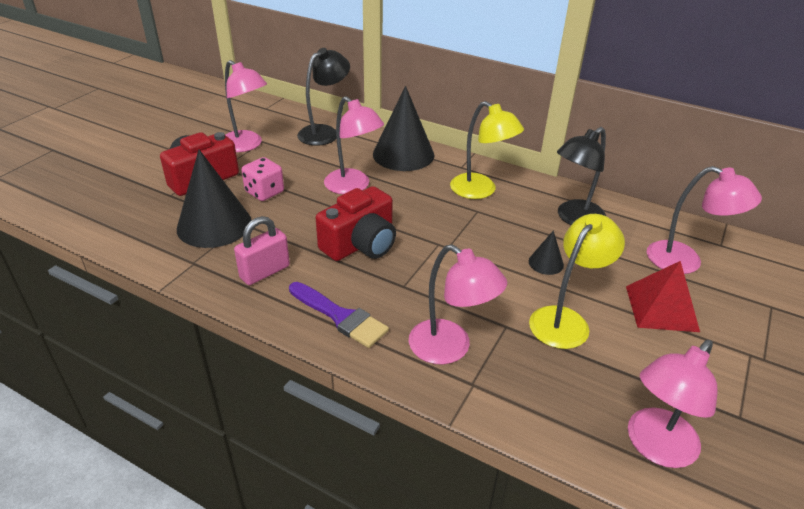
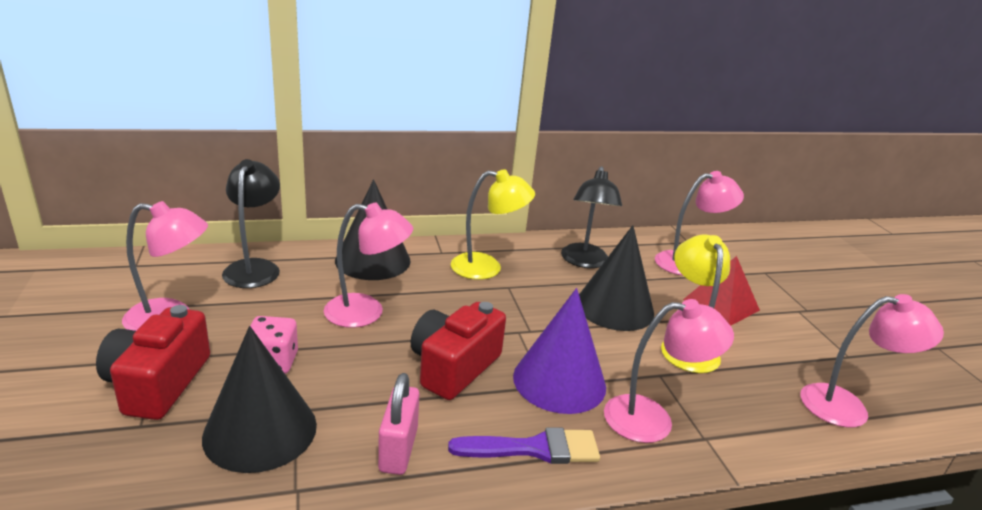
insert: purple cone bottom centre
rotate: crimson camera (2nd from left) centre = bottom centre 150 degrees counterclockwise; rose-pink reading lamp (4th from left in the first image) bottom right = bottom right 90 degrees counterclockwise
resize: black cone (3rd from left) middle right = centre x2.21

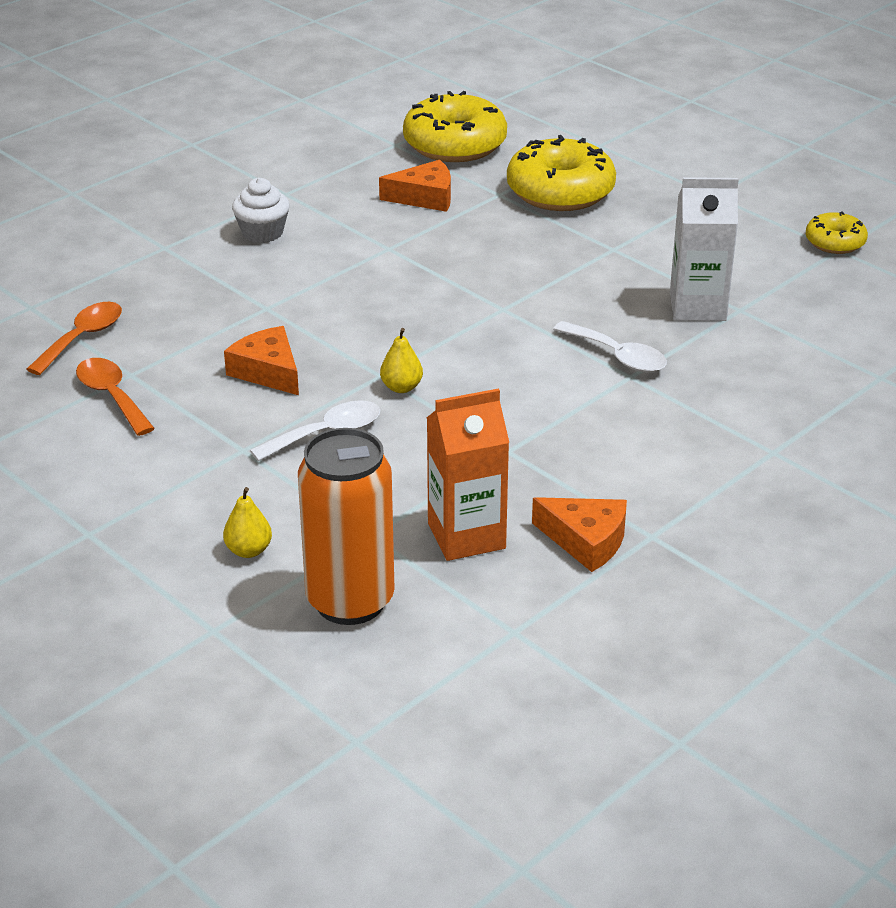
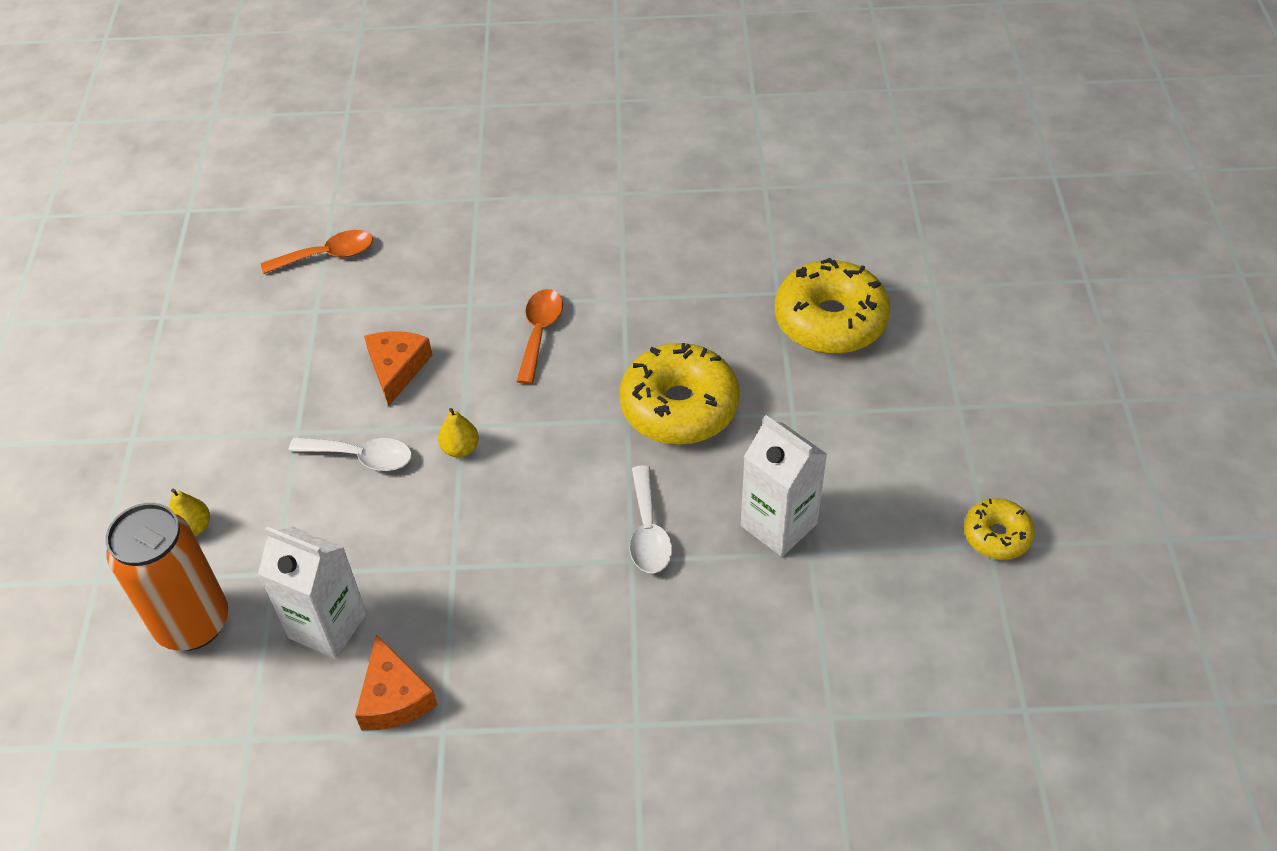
delete: pure white fairy cake top left; orange piece of cheese (2nd from left) top centre
move: orange spoon (2nd from left) middle left to centre; bright yellow doughnut (1st from left) top centre to centre
recolor: orange juice carton centre to pure white juice carton (1st from left) bottom left

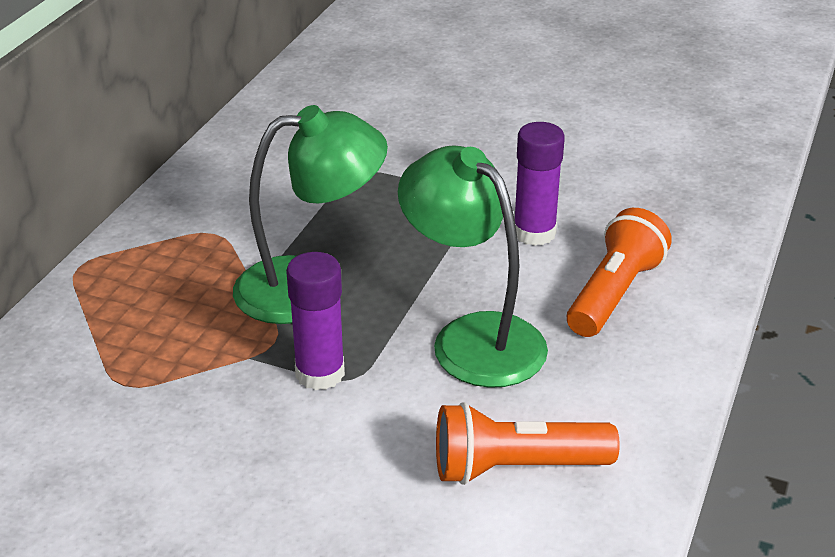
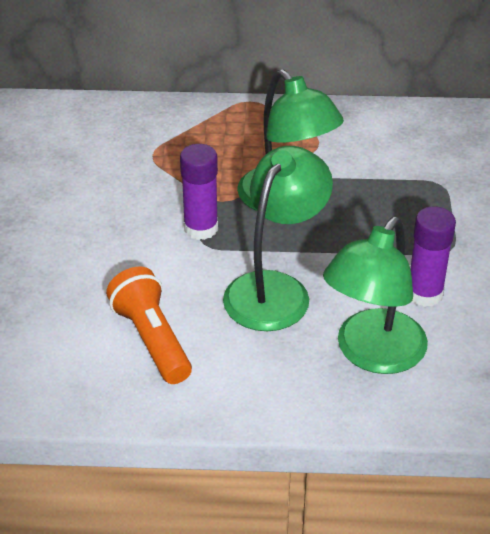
replace: orange torch (2nd from left) middle right to leaf-green reading lamp (3rd from left) middle right

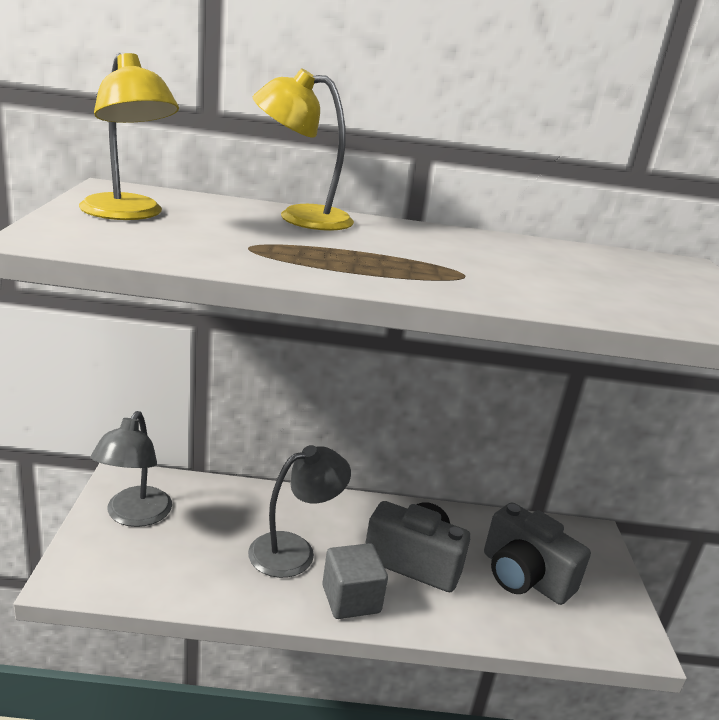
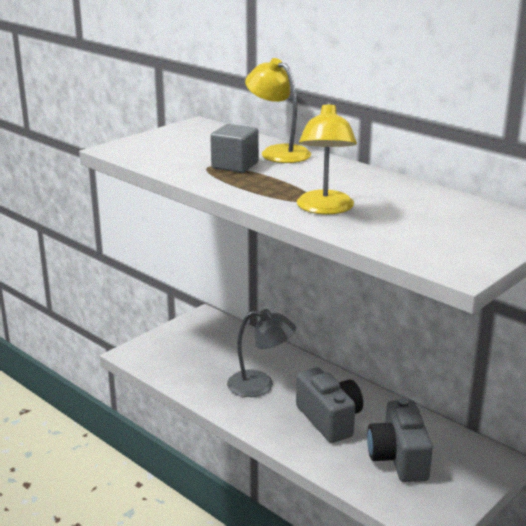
delete: grey reading lamp (1st from left) middle left
move: bright yellow reading lamp (1st from left in the first image) top left to bright yellow reading lamp (2nd from left) top centre; grey cube bottom centre to top centre

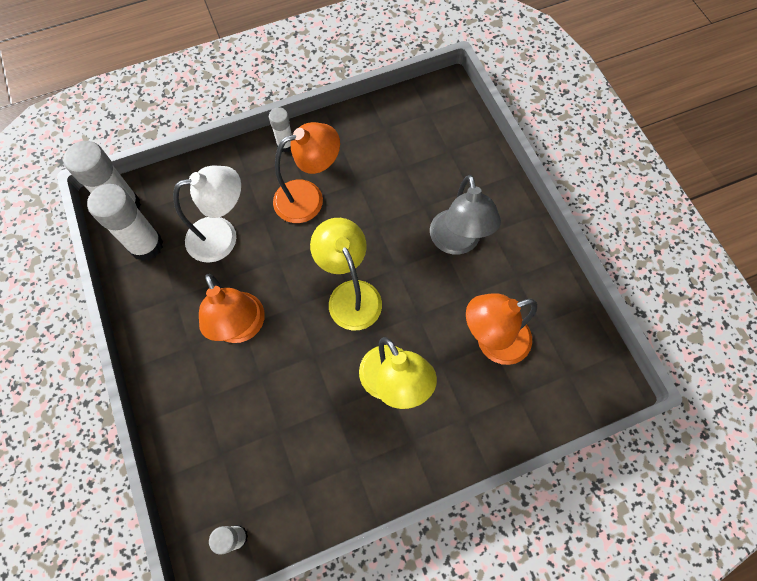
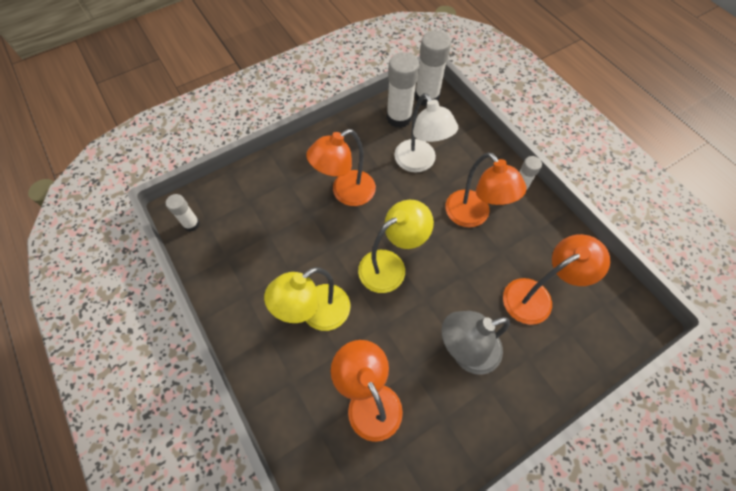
insert: orange reading lamp (4th from left) middle right

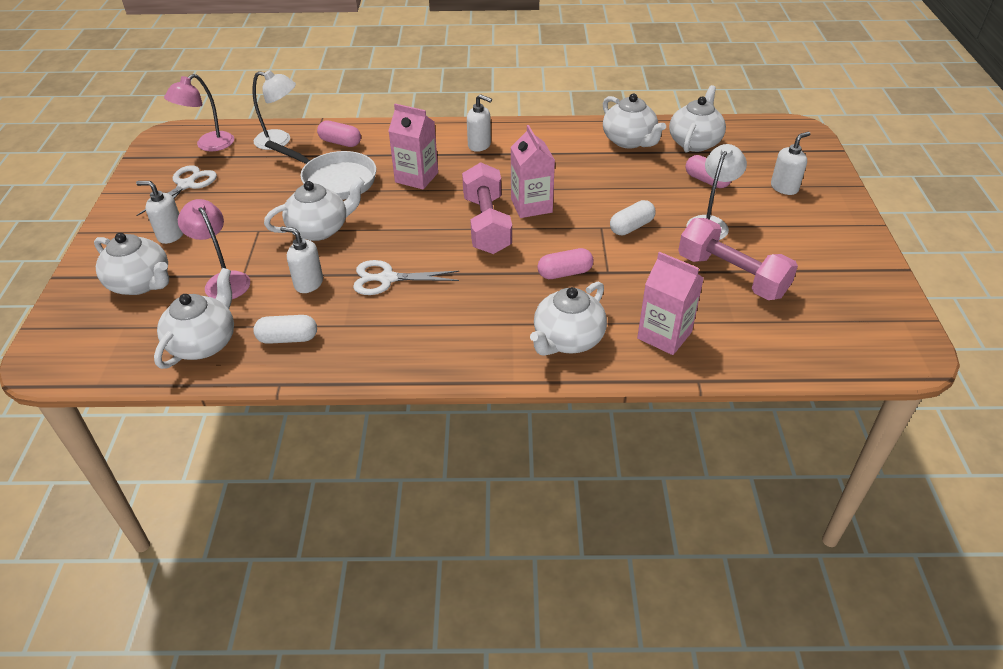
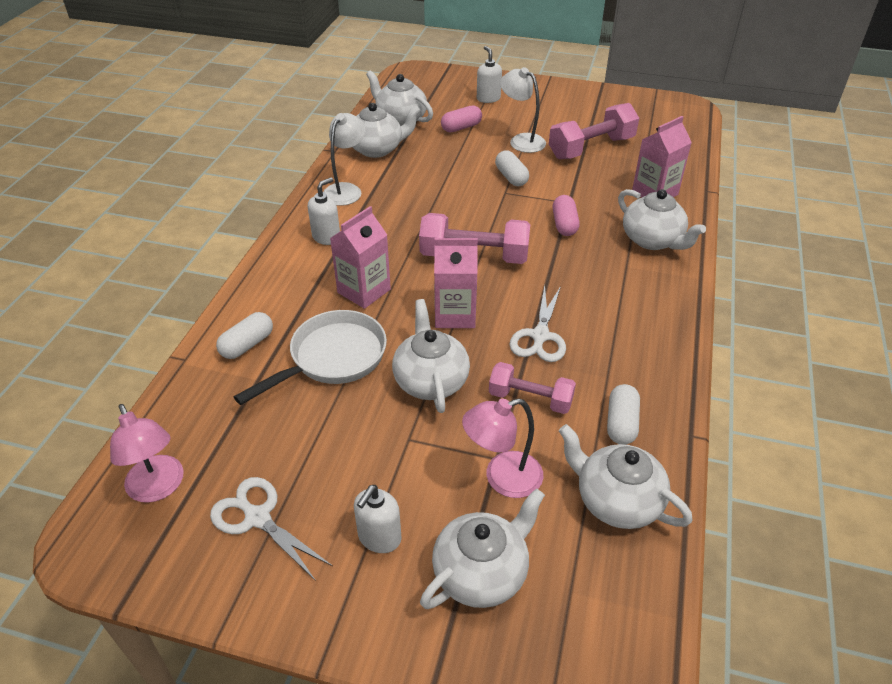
move: pure white reading lamp (1st from left) top left to top centre; rose-pink juice carton (2nd from left) top centre to centre
replace: pure white pump bottle (2nd from left) middle left to rose-pink hand weight (2nd from left) centre
recolor: rose-pink pill (1st from left) top centre to pure white pill (1st from left) middle left

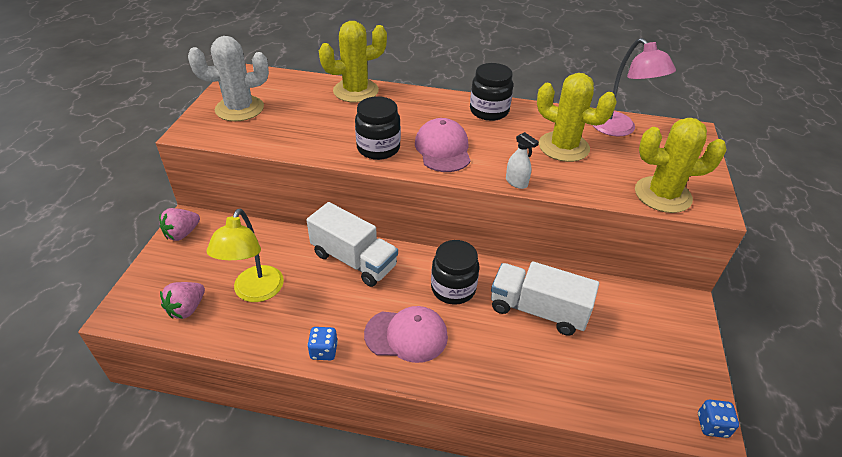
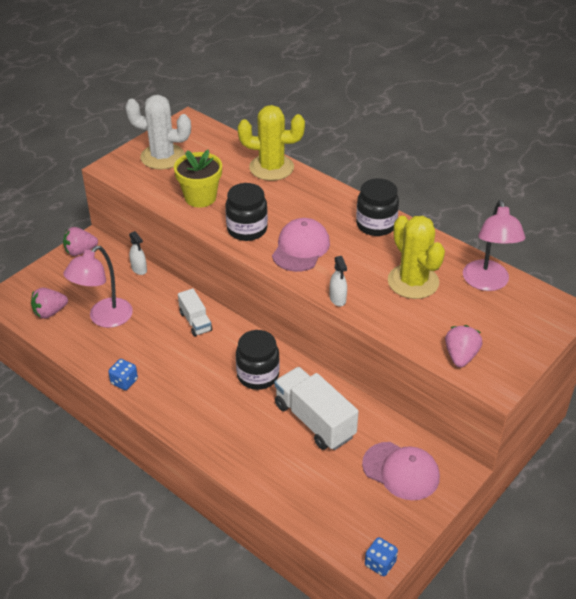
insert: pure white sprayer (1st from left) middle left; bright yellow potted plant top centre
move: rose-pink cap (1st from left in the first image) bottom centre to rose-pink cap (2nd from left) bottom right
replace: bright yellow prickly plant (3rd from left) middle right to rose-pink toy strawberry (3rd from left) middle right
recolor: bright yellow reading lamp middle left to rose-pink reading lamp (1st from left) middle left
resize: pure white truck (1st from left) centre = centre x0.57

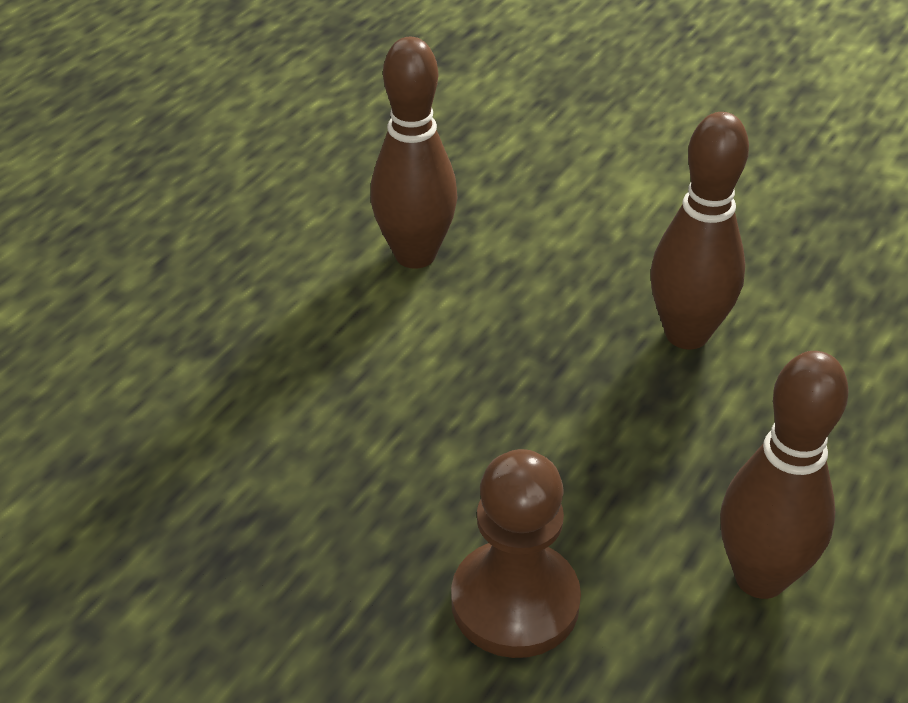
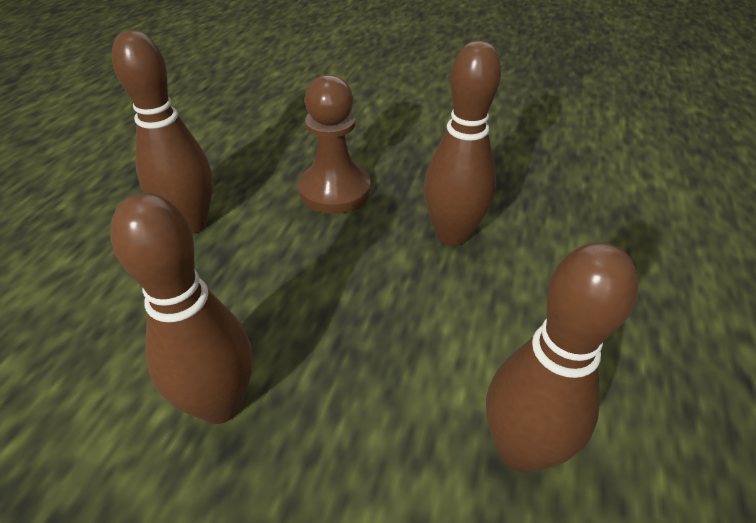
insert: brown tenpin (3rd from left) top centre

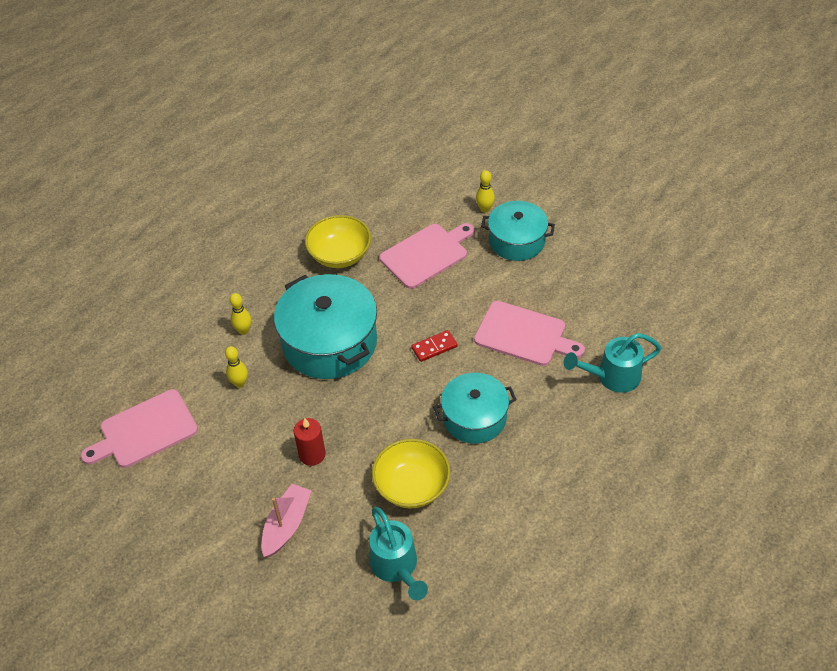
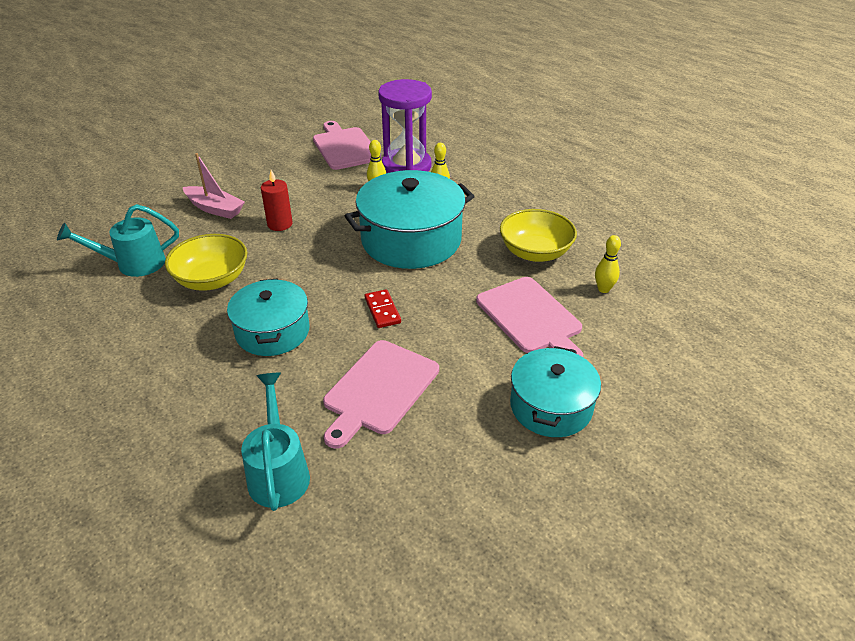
insert: purple sandglass top centre
move: bright yellow tenpin (3rd from left) top centre to middle right

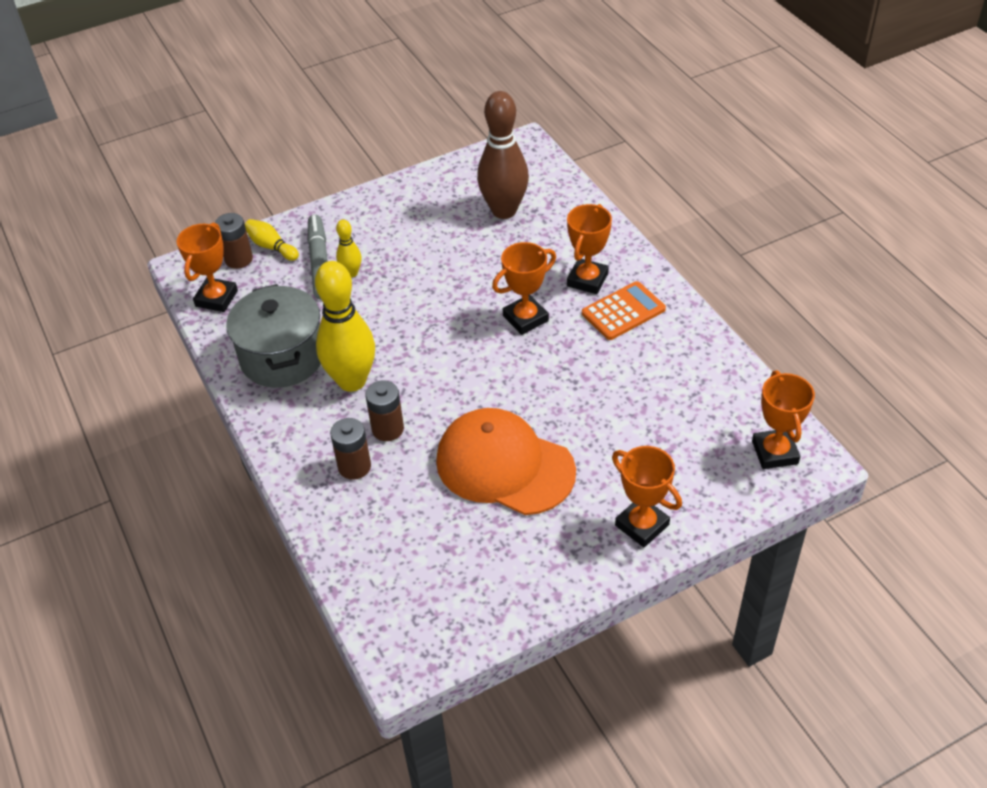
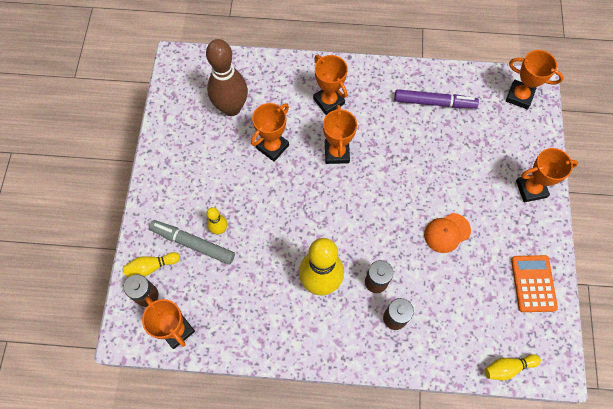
delete: grey pot middle left
insert: orange trophy (2nd from left) top centre; purple marker pen top right; bright yellow tenpin (4th from left) bottom right
move: orange calculator centre to bottom right
resize: orange cap centre = middle right x0.50

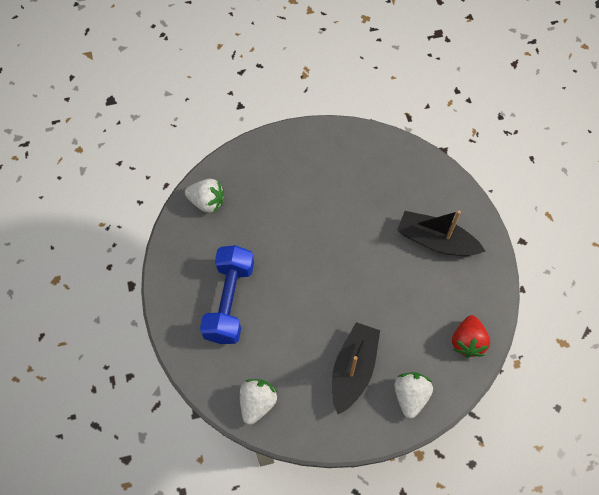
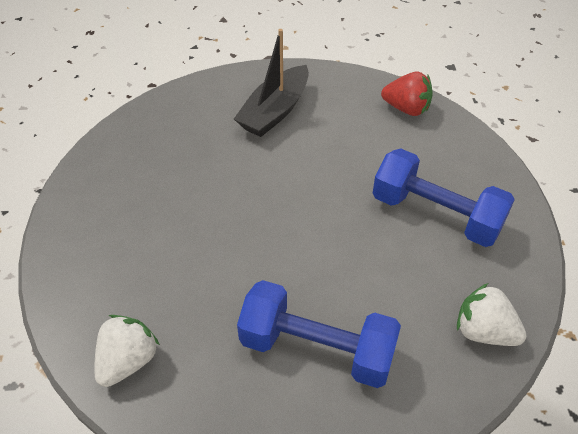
delete: pure white toy strawberry (3rd from left) bottom right
replace: black boat (1st from left) bottom centre to royal blue hand weight (2nd from left) middle right

